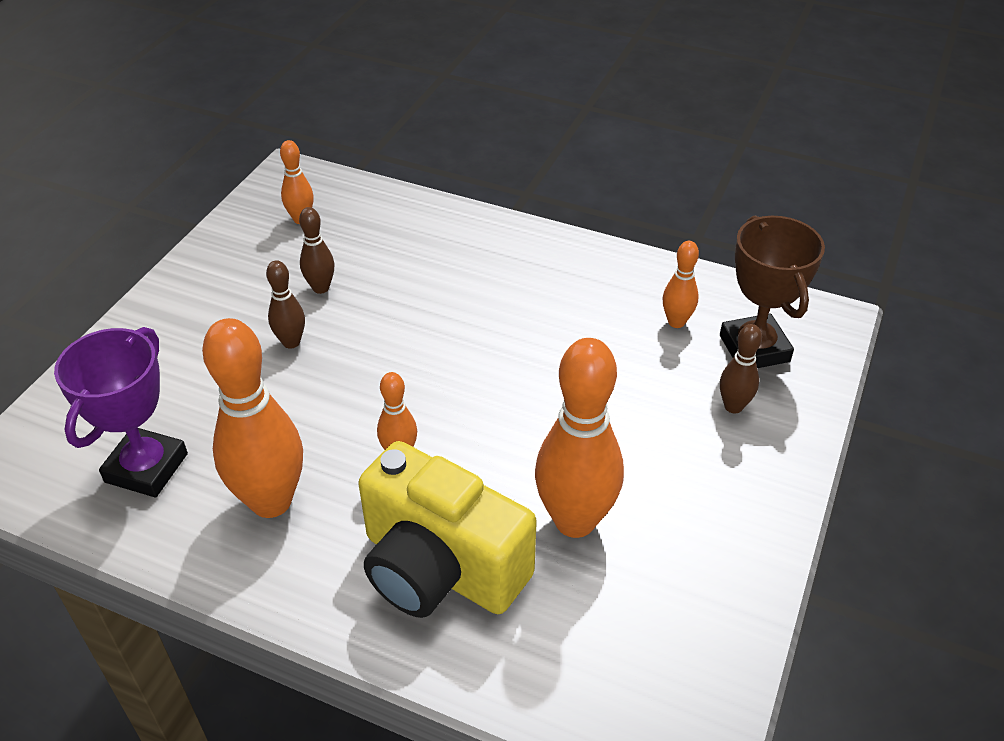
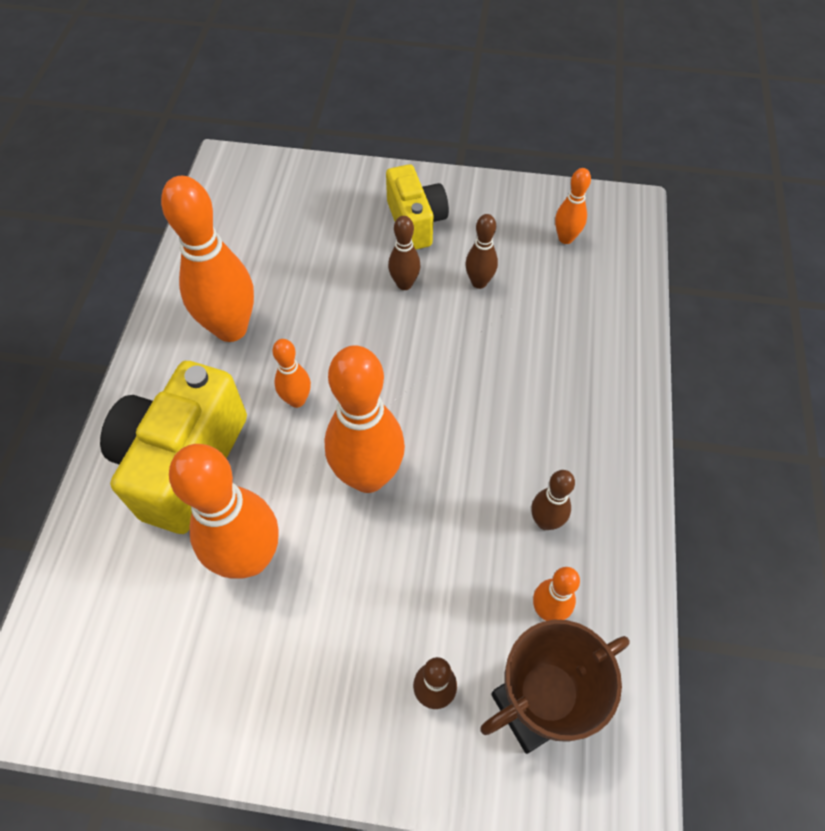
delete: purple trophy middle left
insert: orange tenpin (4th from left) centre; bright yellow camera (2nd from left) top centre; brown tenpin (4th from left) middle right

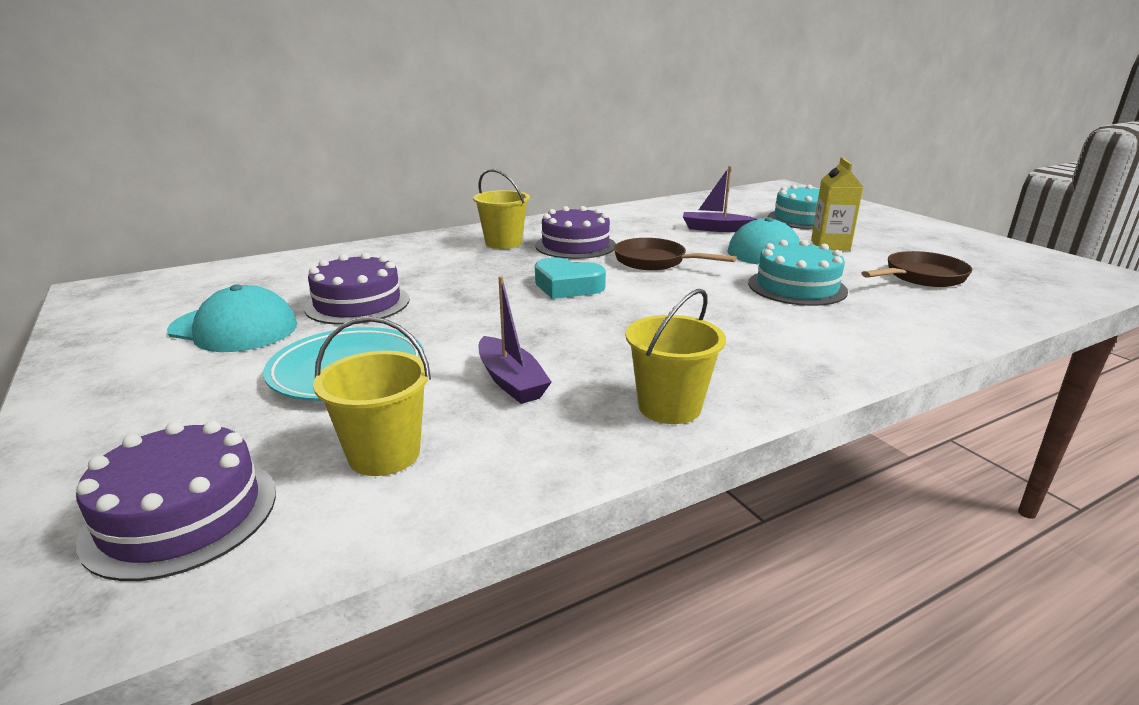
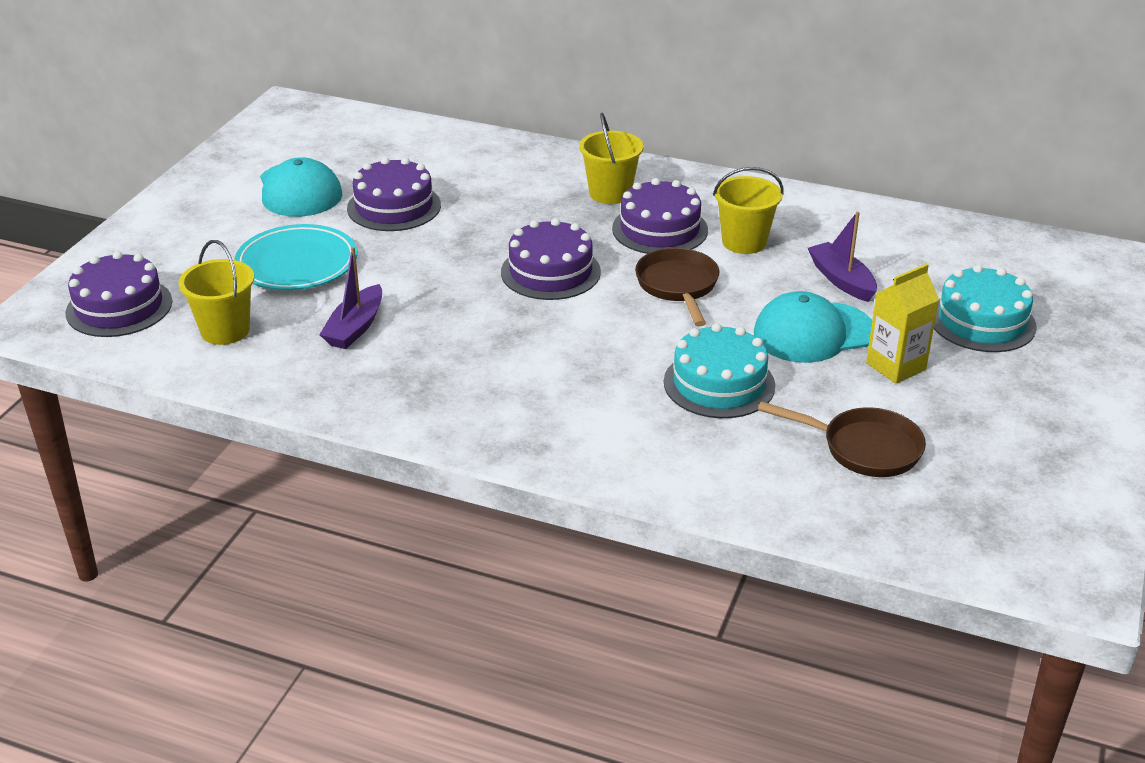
move: bright yellow bucket (3rd from left) centre to top centre
replace: turquoise heart shape centre to purple cake (3rd from left) centre

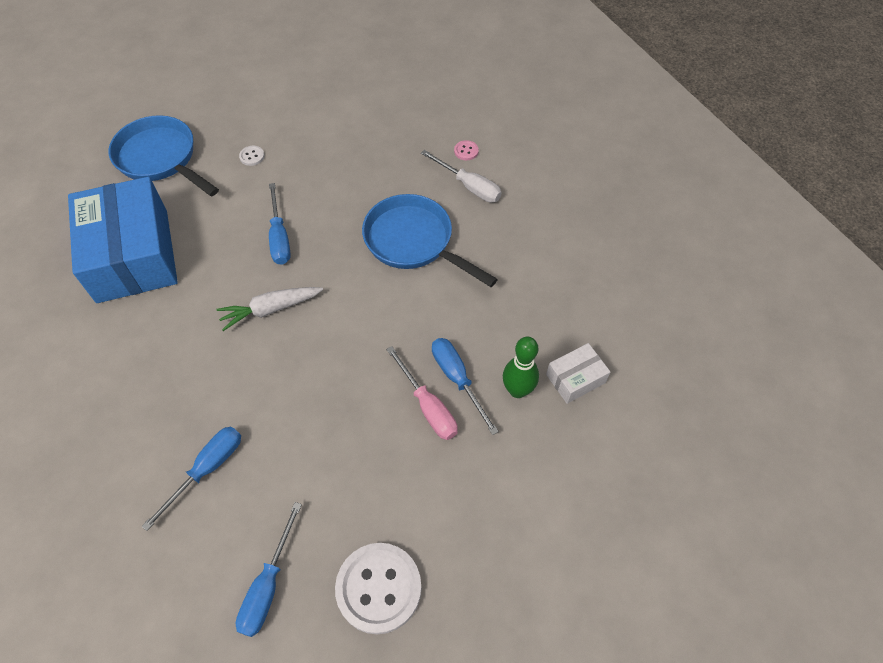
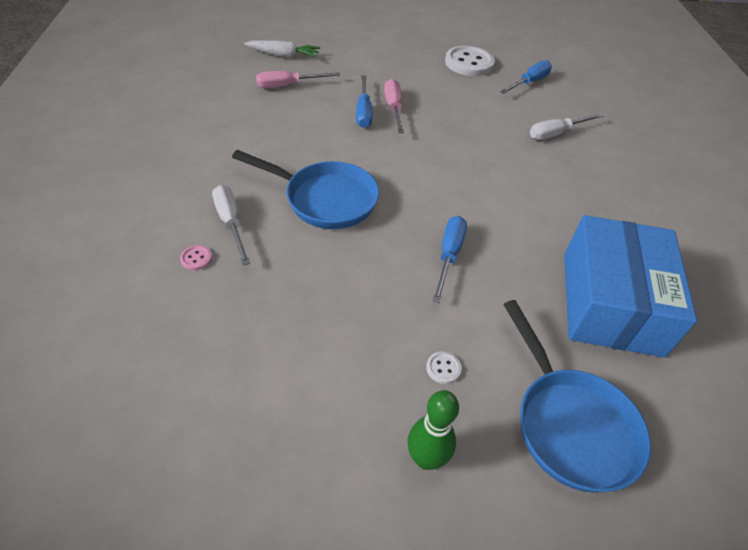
move: pure white carrot middle left to top centre; leaf-green tenpin centre to bottom centre
replace: pure white parcel centre to rose-pink flat screwdriver (1st from left) top centre
recolor: royal blue flat screwdriver (1st from left) bottom left to pure white flat screwdriver (2nd from left) top right
rotate: royal blue skillet (2nd from left in the first image) centre = centre 45 degrees counterclockwise

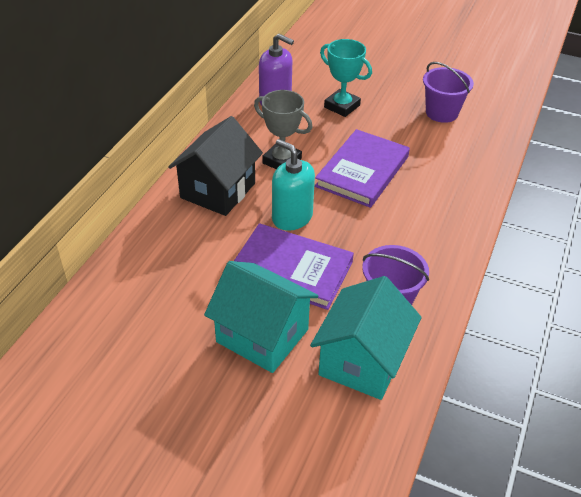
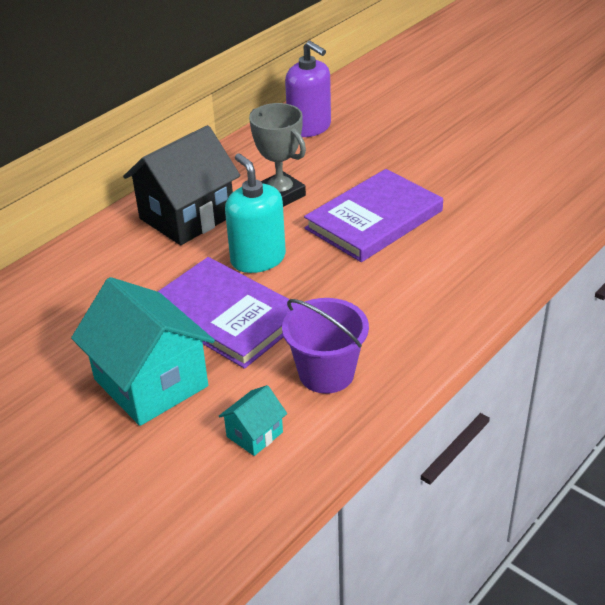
delete: turquoise trophy top centre; purple bucket (2nd from left) top right
resize: turquoise house (2nd from left) bottom centre = bottom centre x0.46

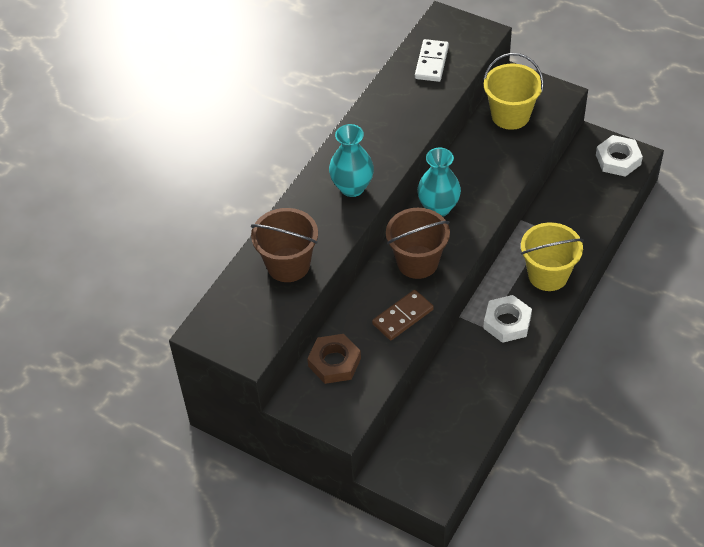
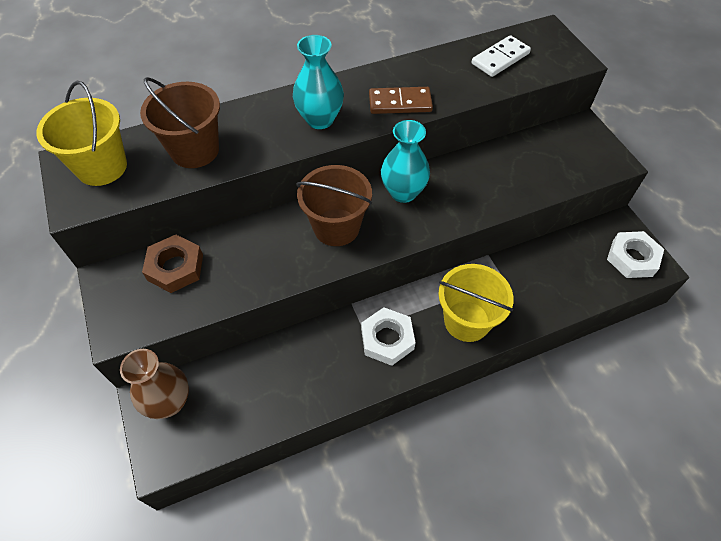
insert: brown vase bottom left
move: brown domino centre to top centre; bright yellow bucket (1st from left) top right to top left

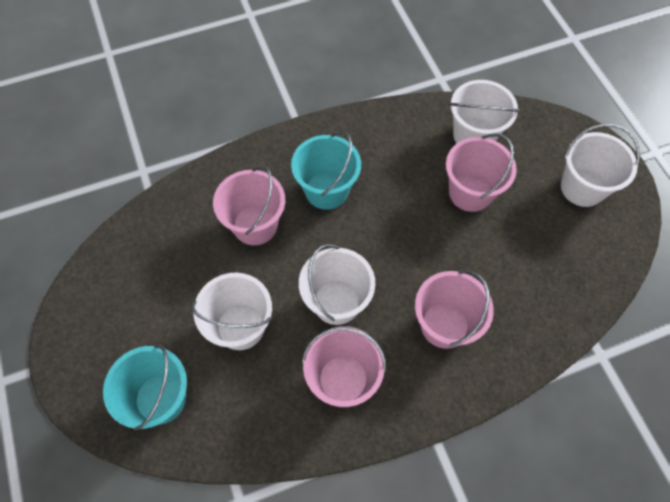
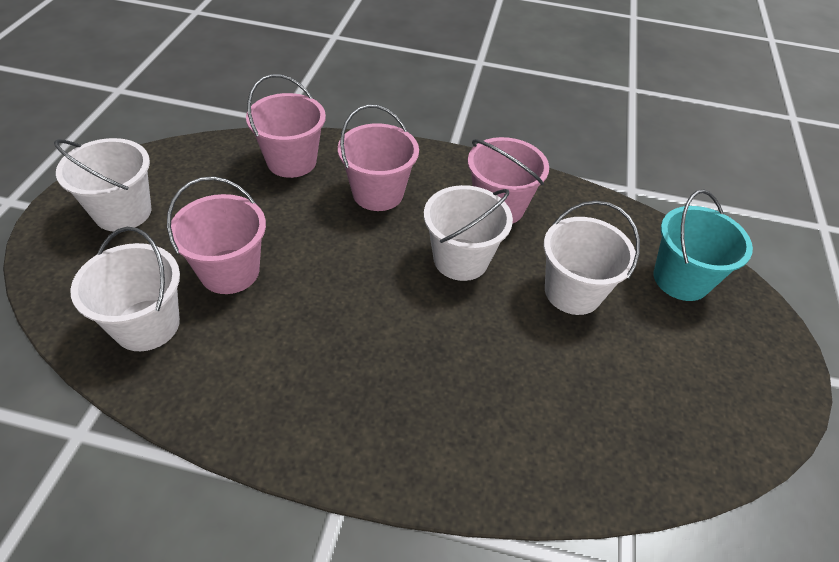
delete: turquoise bucket (2nd from left) centre
move: rose-pink bucket (1st from left in the first image) centre to rose-pink bucket (2nd from left) top centre

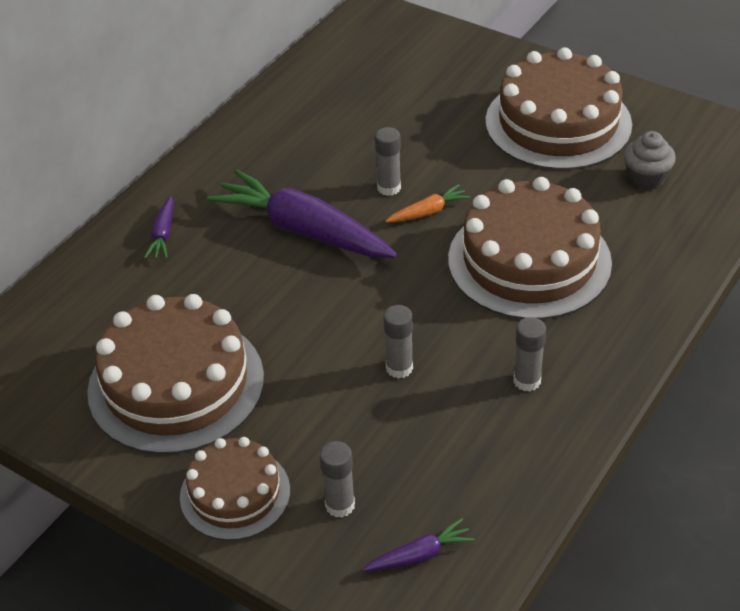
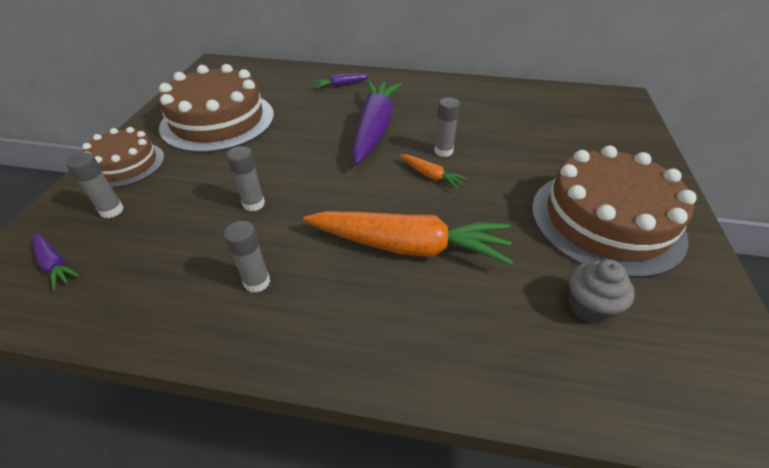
replace: brown cake (3rd from left) middle right to orange carrot (1st from left) centre

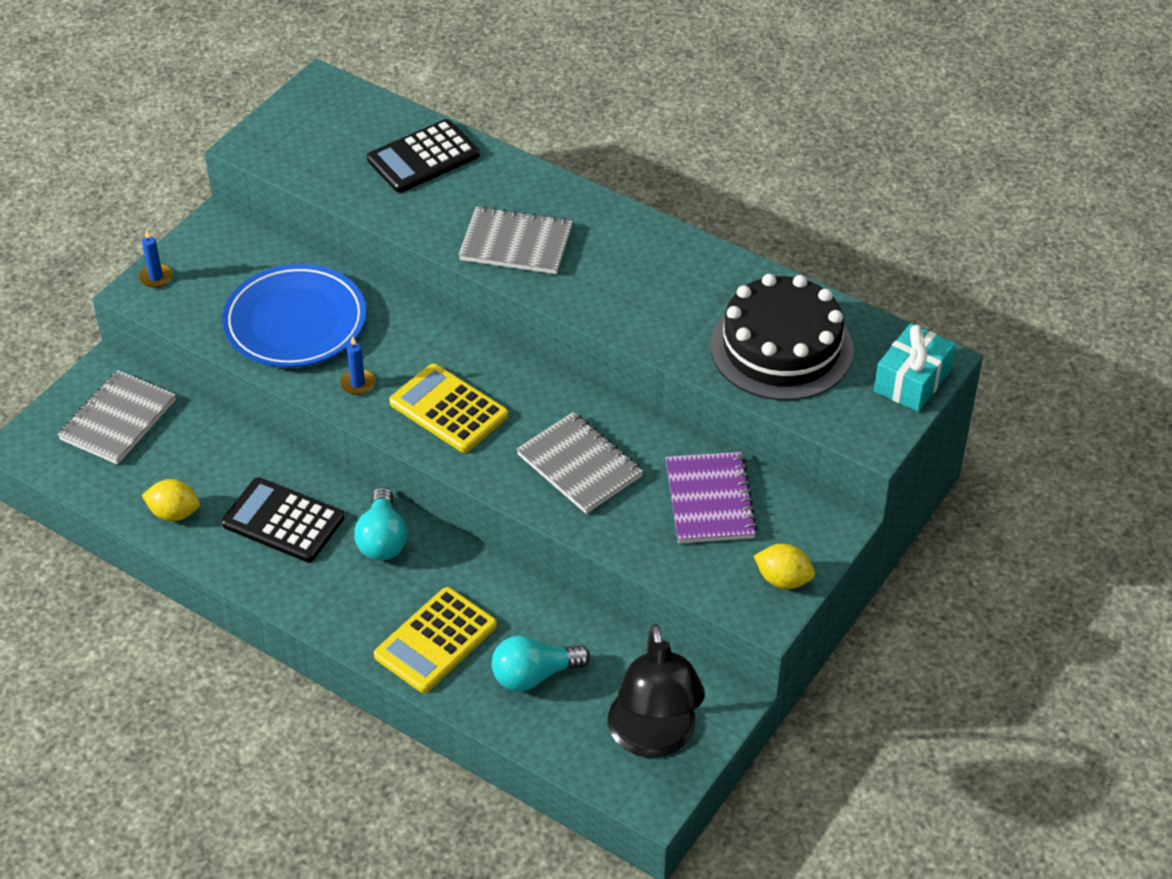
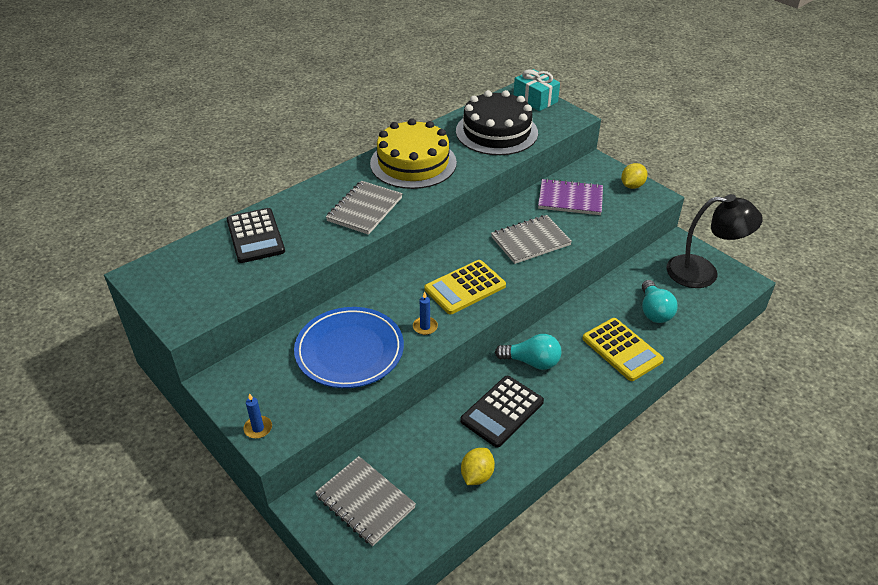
insert: bright yellow cake top centre

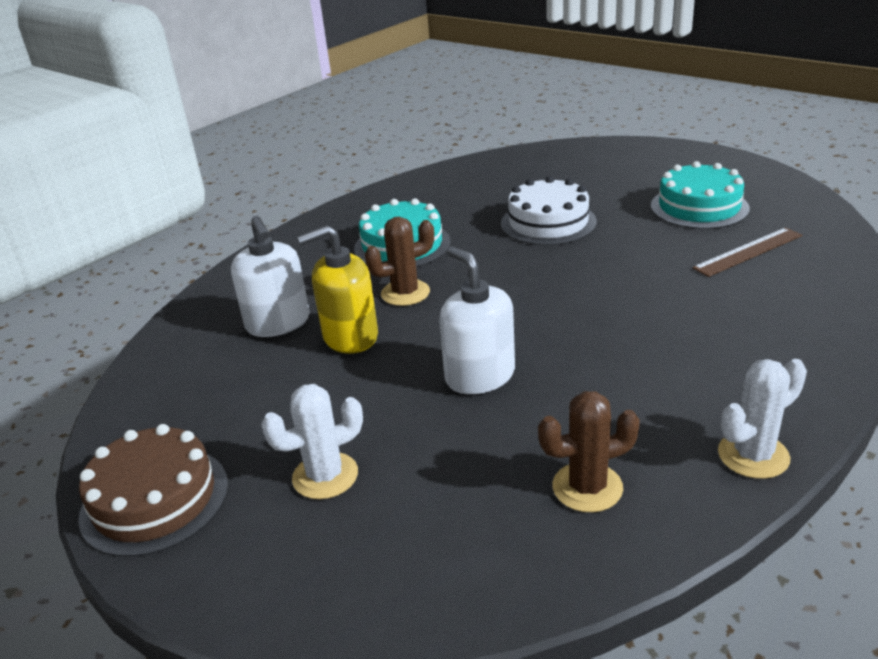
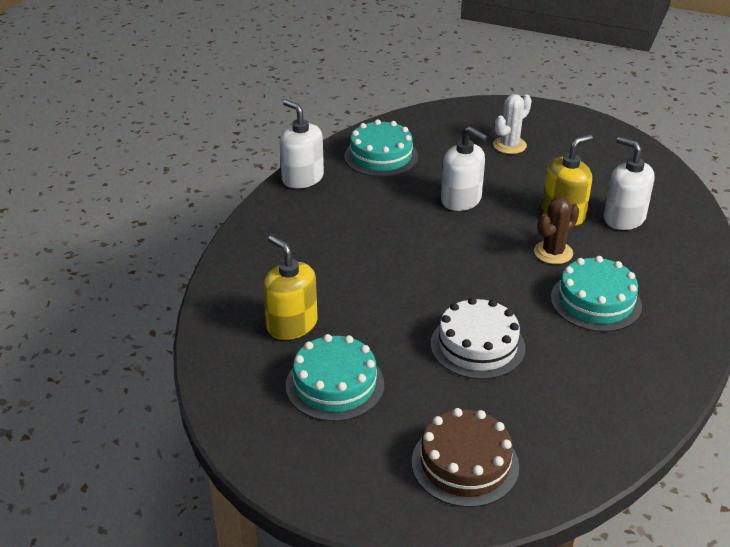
move: brown cake bottom left to bottom centre
replace: brown prickly plant (2nd from left) bottom right to turquoise cake (2nd from left) top centre; brown ruler middle right to bright yellow pump bottle (1st from left) centre; pure white prickly plant (2nd from left) middle right to pure white pump bottle (1st from left) top centre

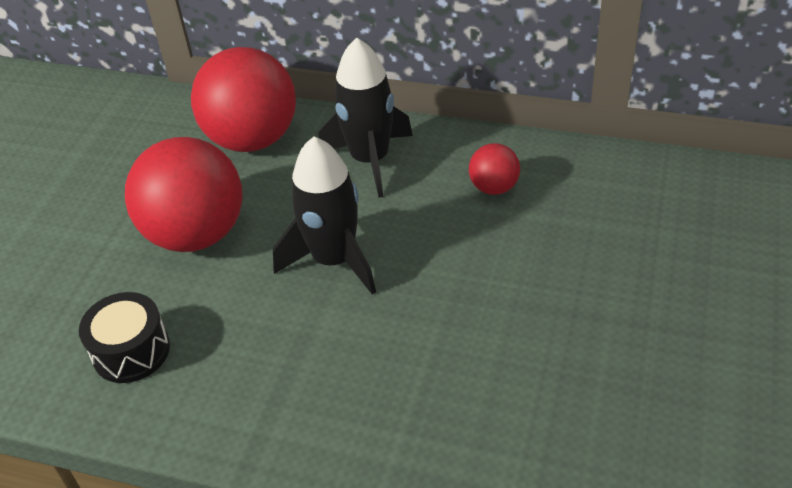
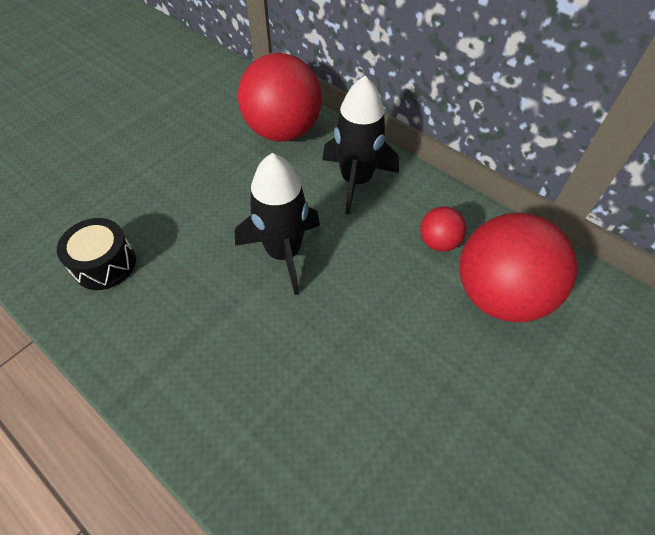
move: crimson play ball (1st from left in the first image) middle left to crimson play ball (3rd from left) middle right

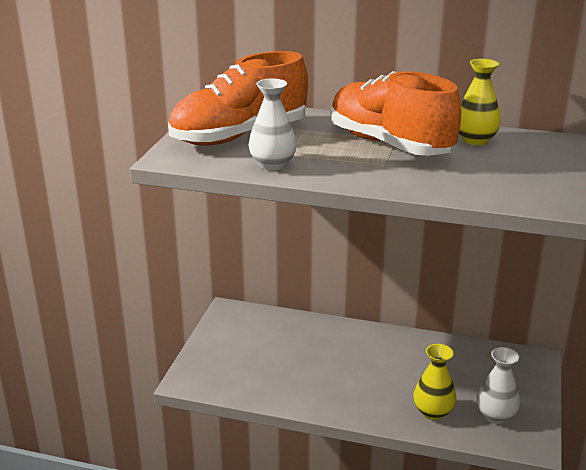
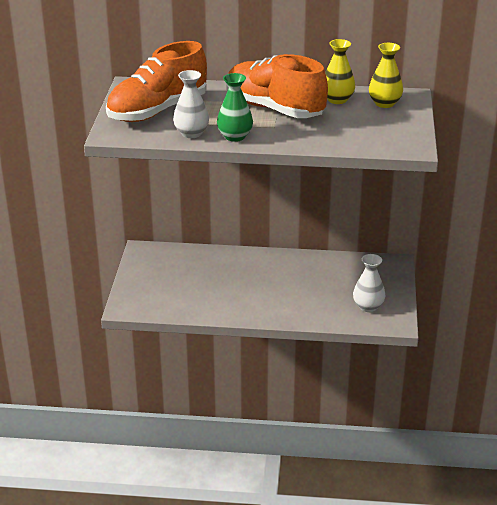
insert: leaf-green vase top centre
move: bright yellow vase (1st from left in the first image) bottom right to bright yellow vase (2nd from left) top right

